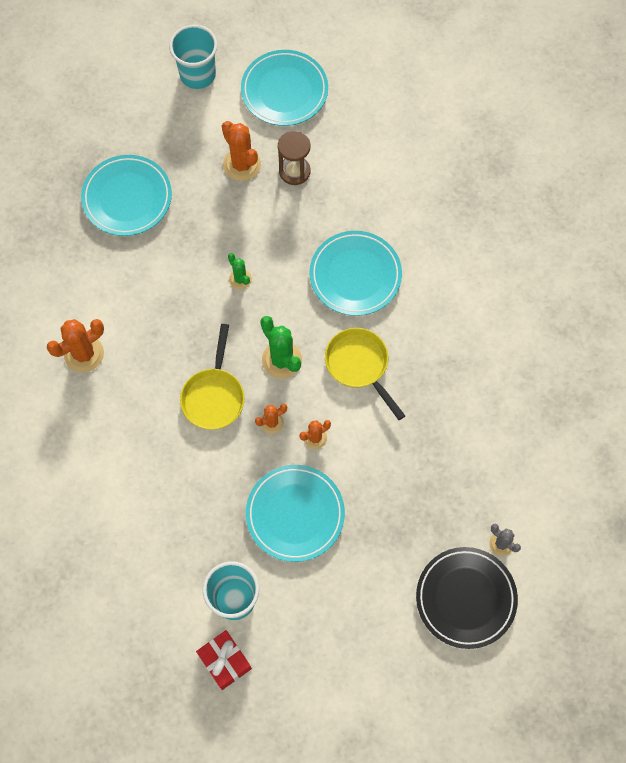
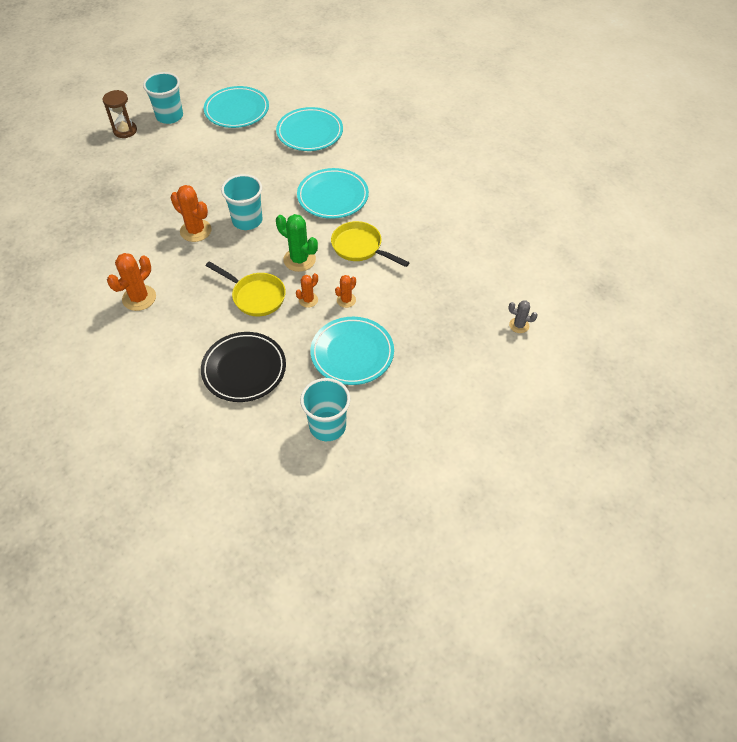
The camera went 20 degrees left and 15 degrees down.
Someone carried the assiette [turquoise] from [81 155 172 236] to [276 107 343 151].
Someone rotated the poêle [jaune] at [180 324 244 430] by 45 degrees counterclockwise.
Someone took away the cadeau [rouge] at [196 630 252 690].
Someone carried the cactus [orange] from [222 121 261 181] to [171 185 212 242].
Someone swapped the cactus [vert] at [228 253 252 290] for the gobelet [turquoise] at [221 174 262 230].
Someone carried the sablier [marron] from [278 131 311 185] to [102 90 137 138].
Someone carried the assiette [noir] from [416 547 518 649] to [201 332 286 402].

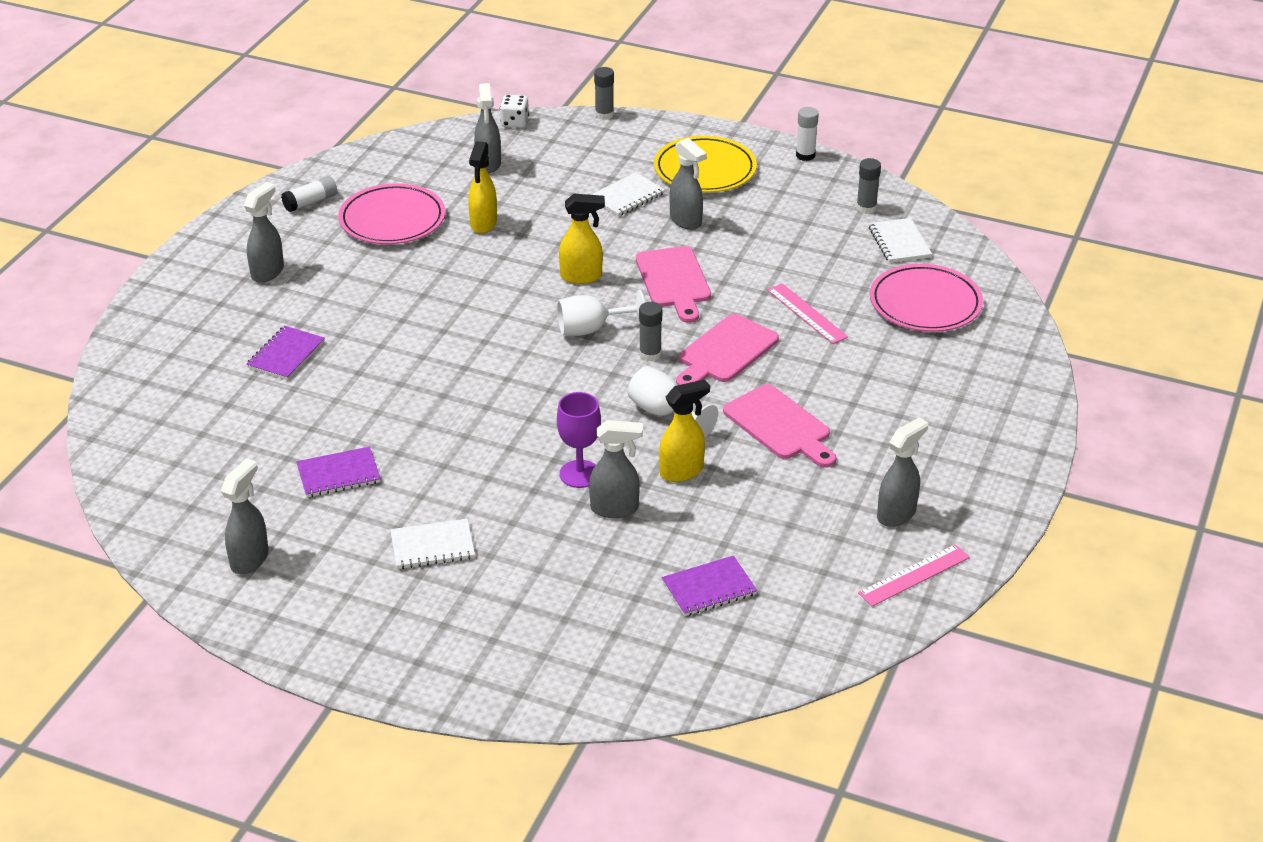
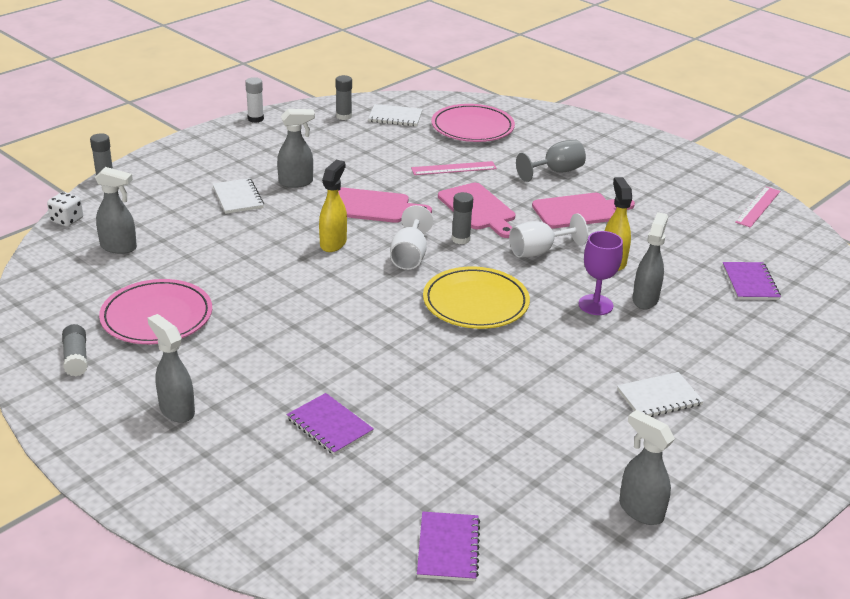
The camera went 70 degrees left and 5 degrees down.
Someone repainted the bâton de colle [blanc] at [281 176 337 212], which became the bâton de colle [gris] at [62 324 88 377].
Someone carried the carnet [violet] from [296 447 381 497] to [417 512 480 581].
Someone rotated the carnet [blanc] at [390 519 475 569] by 60 degrees clockwise.
Someone took away the vaporisateur [jaune] at [468 141 497 234].
Someone carried the assiette [jaune] from [654 136 757 193] to [423 267 530 329].
Someone rotated the règle [rose] at [858 544 970 606] by 45 degrees clockwise.
Someone took away the vaporisateur [gris] at [877 417 928 527].
Someone put down the verre à pied [gris] at [516 140 586 182].

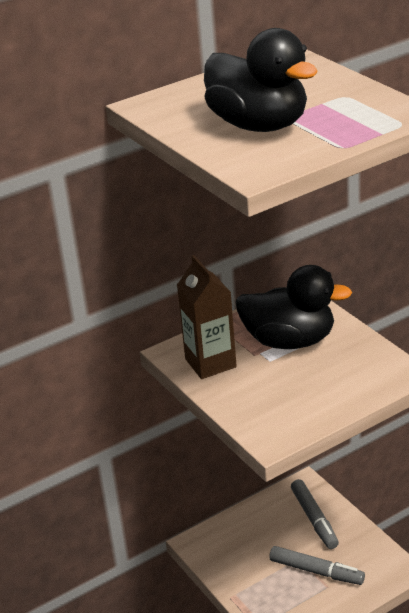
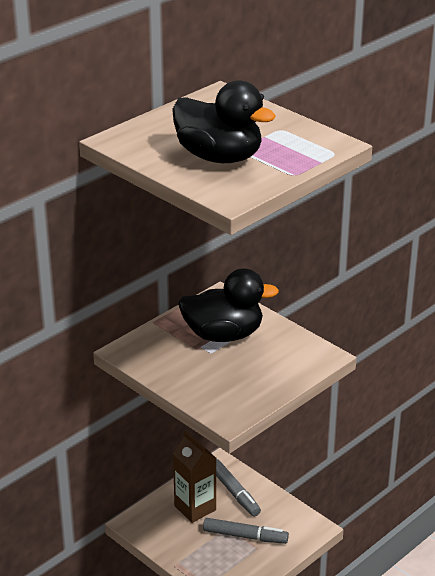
The camera went 15 degrees left and 0 degrees up.
Someone carried the brique de lait [marron] from [177 255 237 379] to [173 431 216 523].

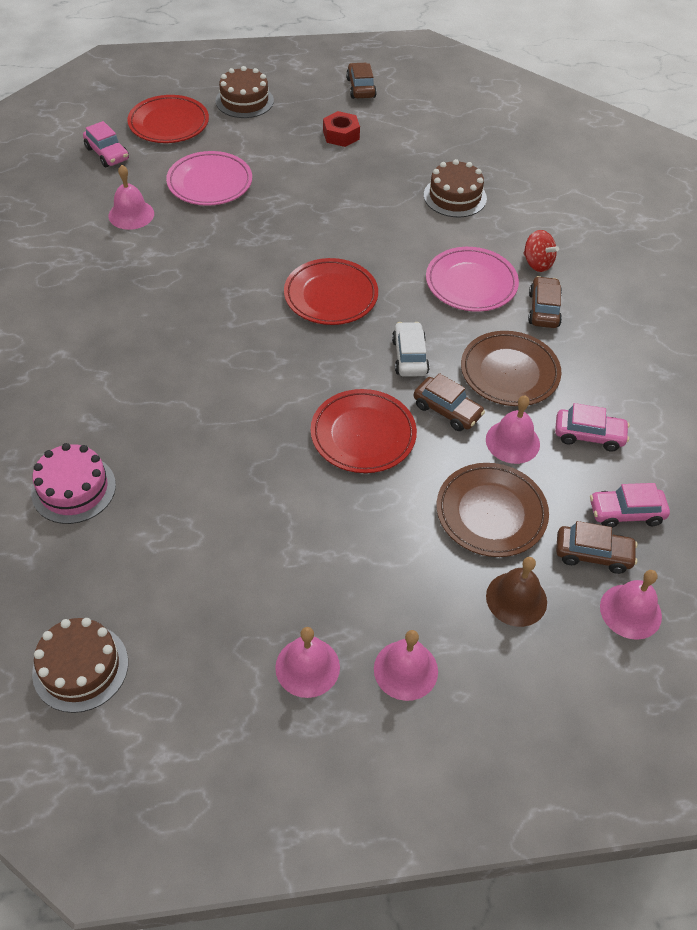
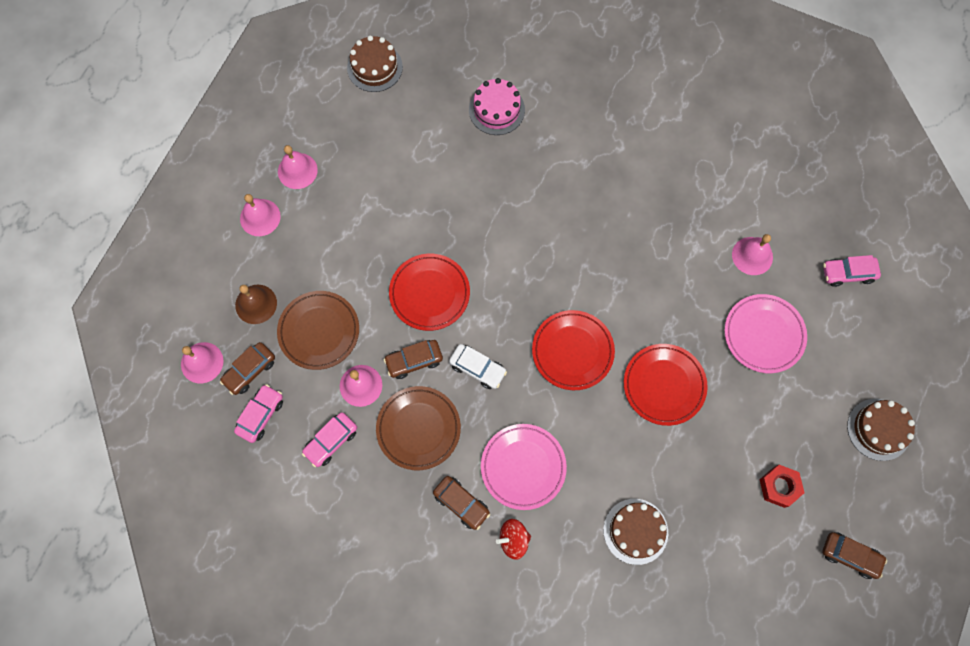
The camera went 125 degrees right and 20 degrees up.
Someone carried the assiette [rouge] from [127 95 209 143] to [624 344 708 426].

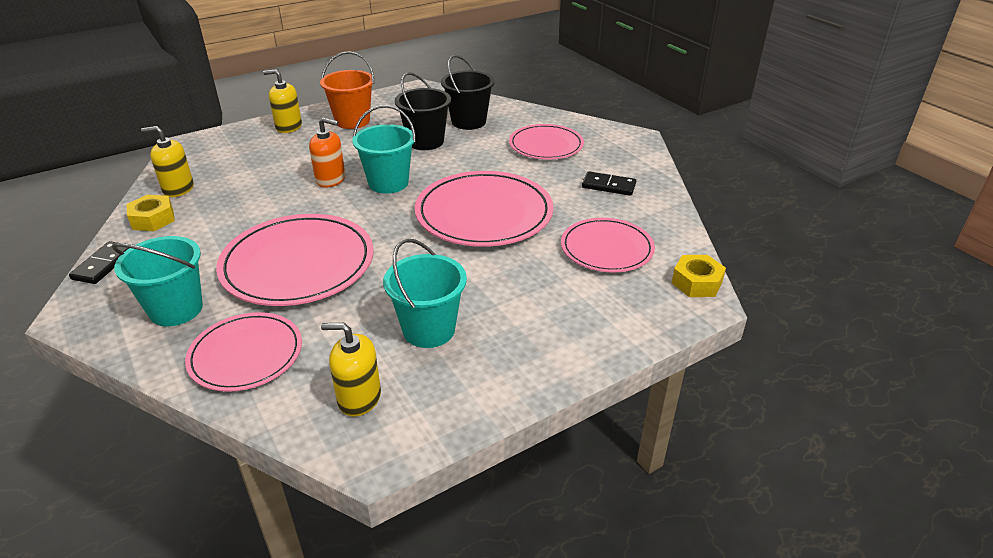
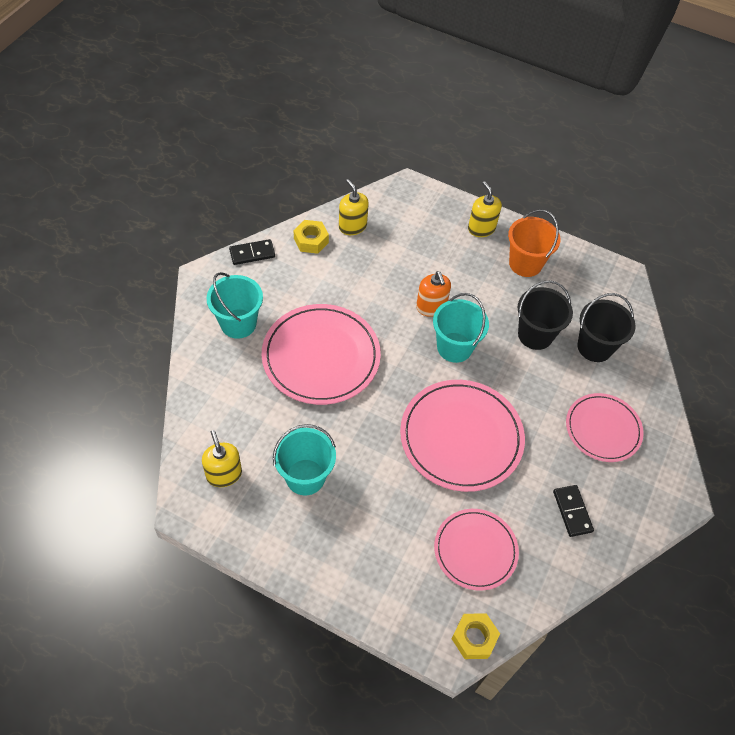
The camera went 55 degrees right and 20 degrees up.
Someone took away the assiette [rose] at [185 312 302 392].

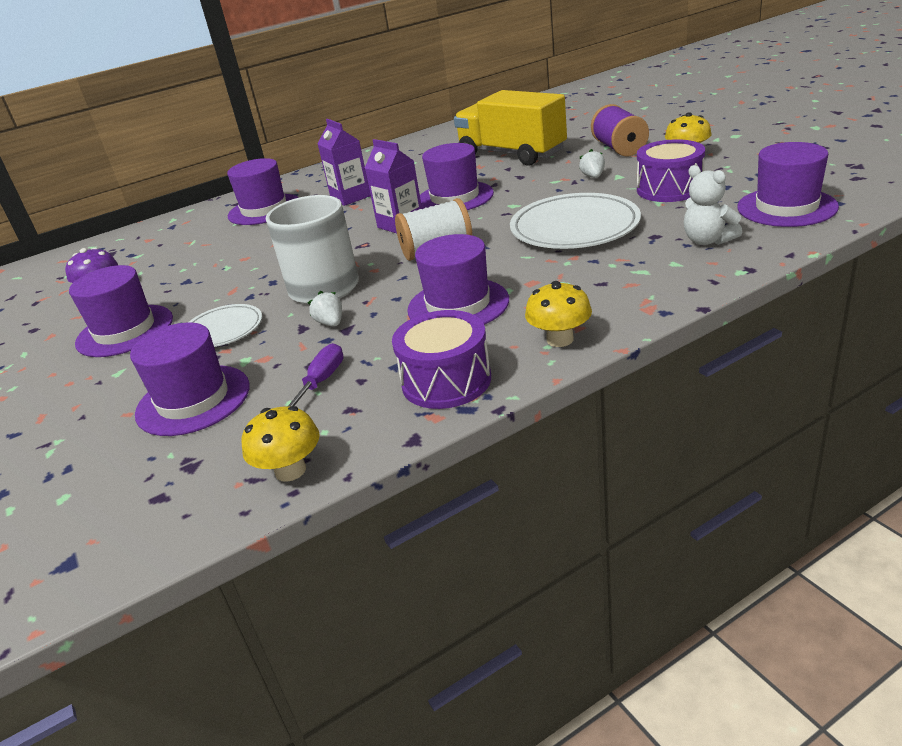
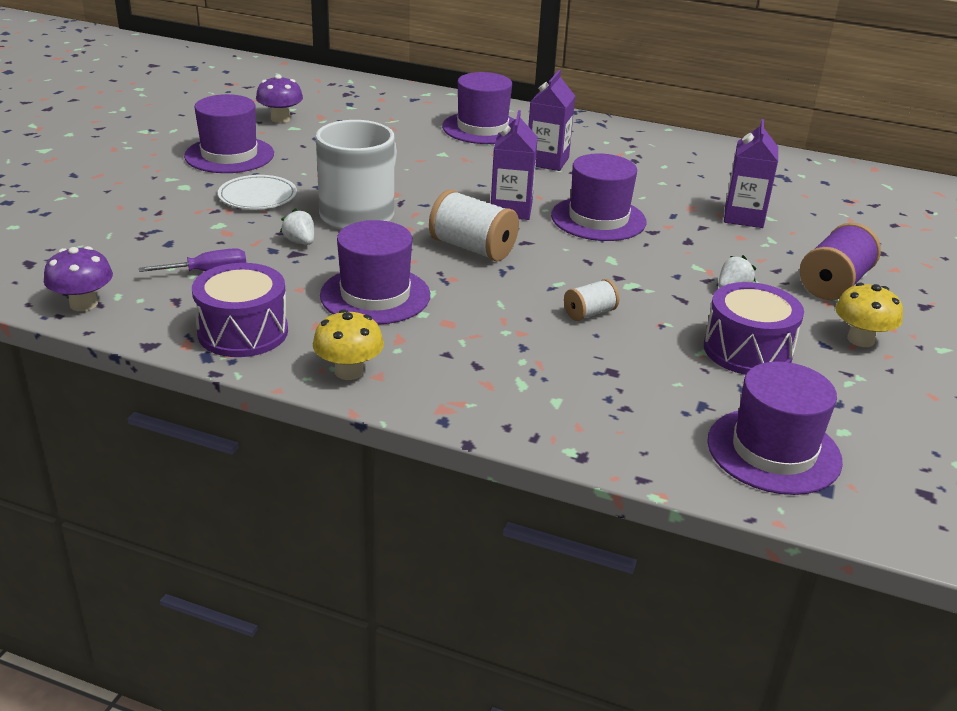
The camera went 45 degrees right and 0 degrees up.
Someone took away the chapeau [violet] at [130 322 250 436].
Someone repainted the champignon [jaune] at [242 406 320 482], which became the champignon [violet] at [44 246 113 311].
Someone rotated the fraise [blanc] at [307 291 342 326] by 60 degrees counterclockwise.
Someone swapped the camion [jaune] at [454 90 567 166] for the brique de lait [violet] at [724 119 778 228].
Someone swapped the assiette [blanc] at [510 193 641 249] for the bobine [blanc] at [564 279 619 321].
Someone took away the ours en peluche [blanc] at [684 165 742 245].

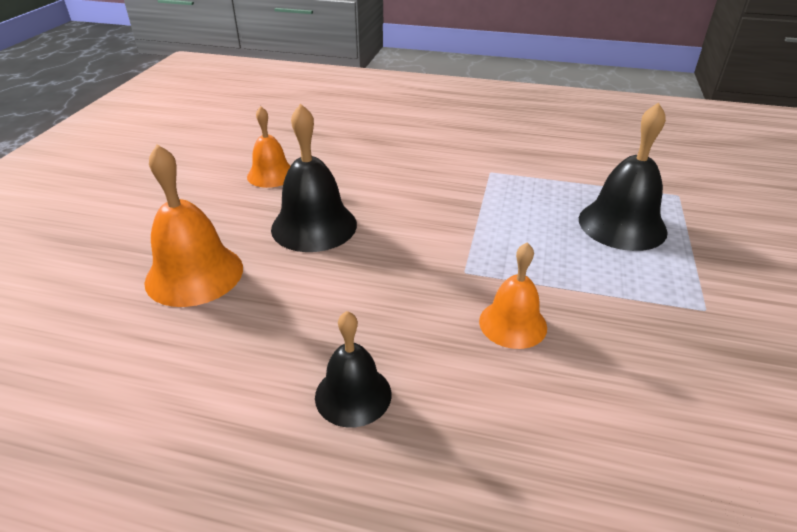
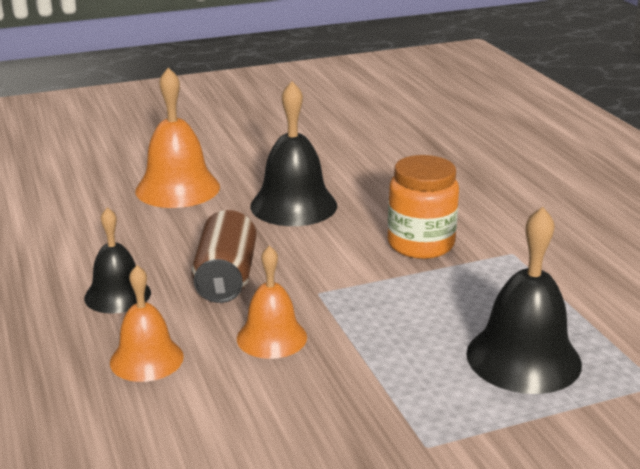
The camera went 55 degrees right and 10 degrees down.
Someone carried the cloche [orange] from [247 106 290 188] to [110 265 184 382].
Someone put down the canette [marron] at [191 210 256 303].
Someone put down the bocal [orange] at [388 155 459 259].

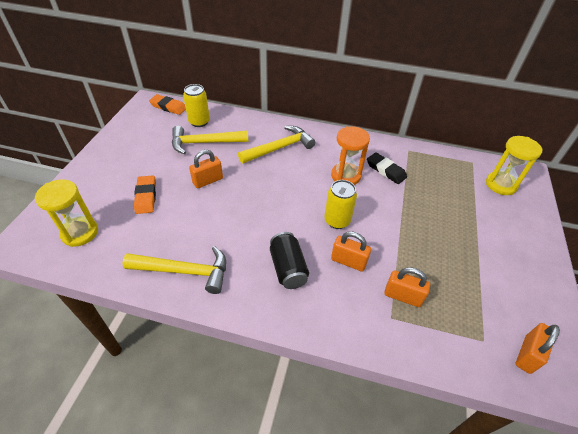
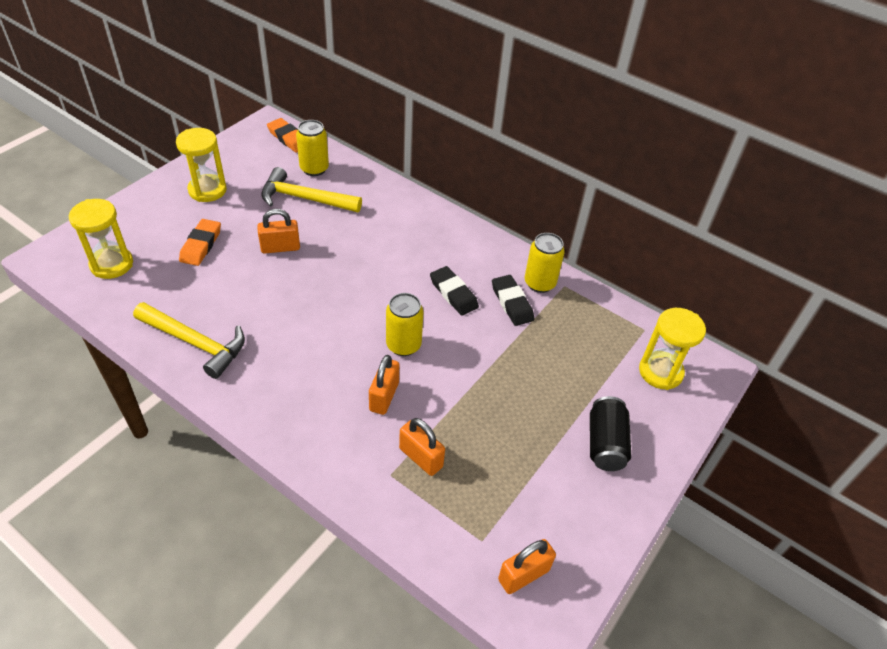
The camera went 20 degrees right and 0 degrees up.
Someone took away the marteau [jaune] at [238 126 315 164].
Someone carried the canette [noir] from [270 232 309 289] to [590 396 631 471].
Someone swapped the sablier [orange] at [331 126 370 185] for the gomme [noir] at [430 266 479 316].
Someone rotated the cadenas [orange] at [331 231 371 271] by 60 degrees clockwise.
Someone put down the sablier [jaune] at [176 128 227 202].
Someone put down the canette [jaune] at [525 233 565 293].

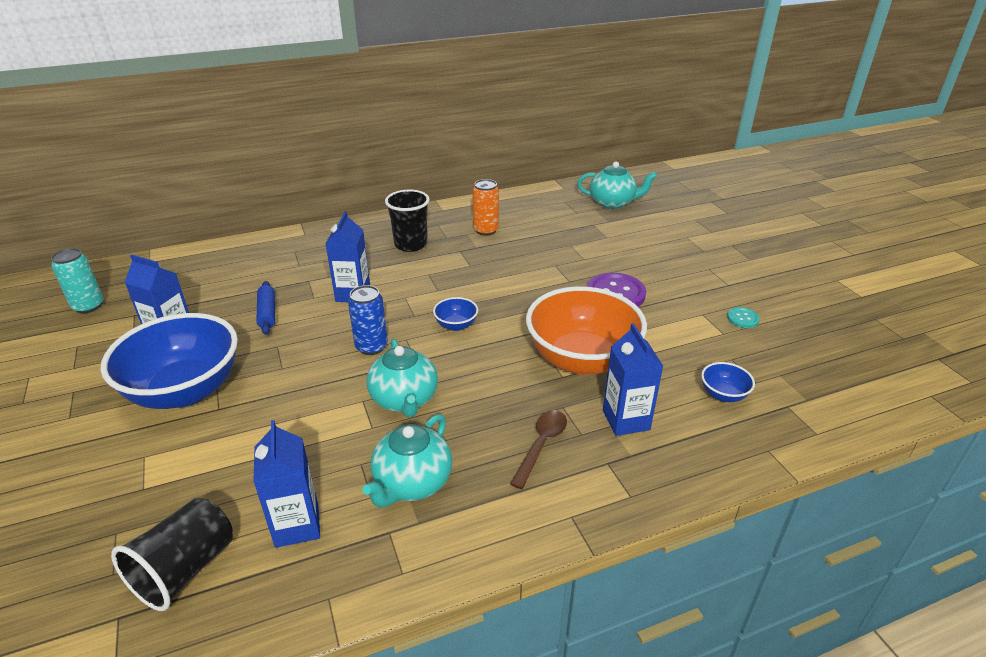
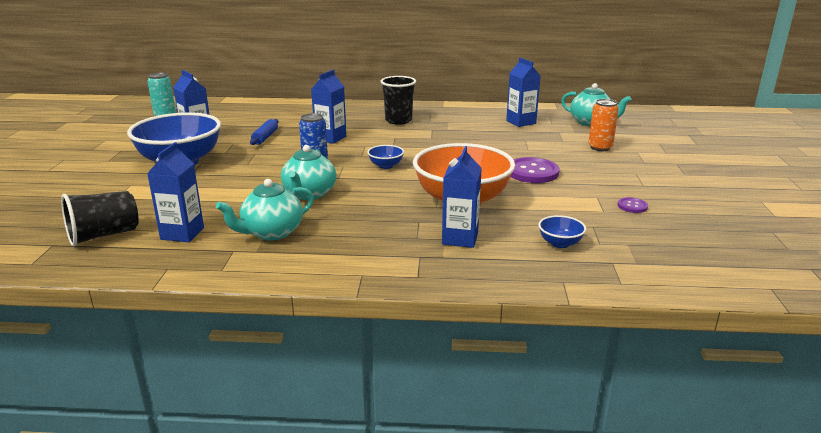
The camera went 25 degrees right and 10 degrees down.
Someone carried the canette [orange] from [472 179 499 236] to [588 99 619 151].
Someone took away the cuillère [marron] at [510 410 567 489].
Someone repainted the bouton [turquoise] at [727 307 760 328], which became the bouton [violet] at [617 197 648 213].
Someone put down the brique de lait [bleu] at [506 58 541 127].

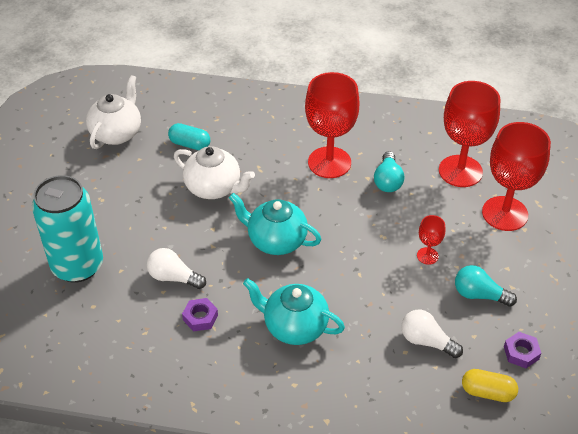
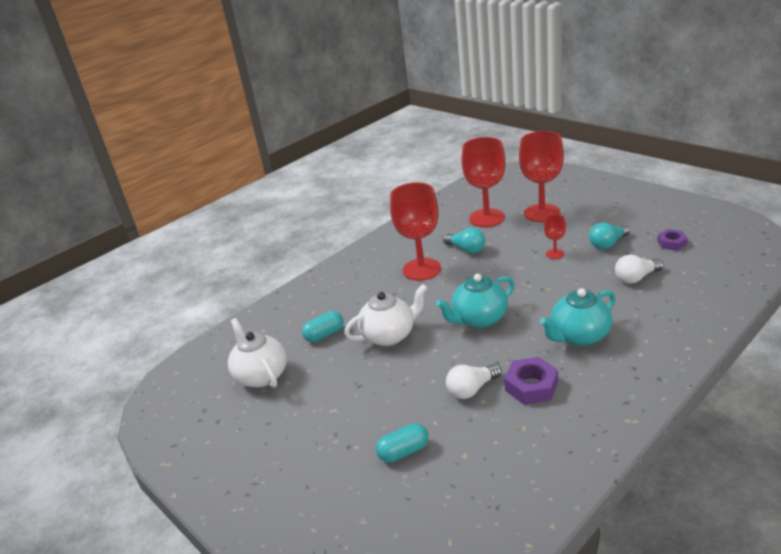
The camera went 50 degrees left and 15 degrees down.
Someone swapped the canette [turquoise] at [32 175 103 283] for the gélule [turquoise] at [376 423 429 462].
Someone scaled the écrou [violet] at [182 298 218 332] by 1.53.
Someone took away the gélule [jaune] at [462 369 518 402].

